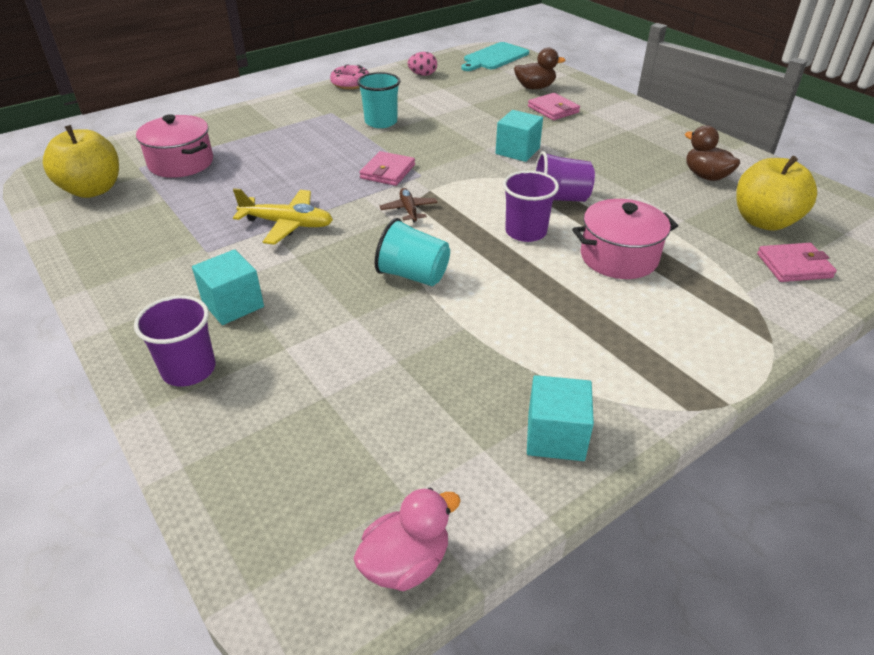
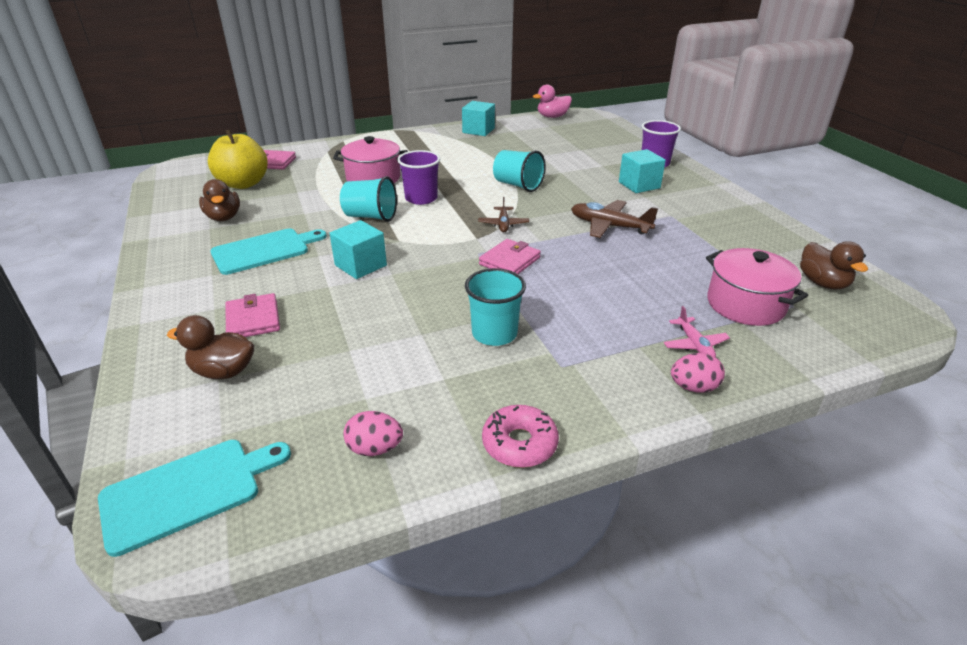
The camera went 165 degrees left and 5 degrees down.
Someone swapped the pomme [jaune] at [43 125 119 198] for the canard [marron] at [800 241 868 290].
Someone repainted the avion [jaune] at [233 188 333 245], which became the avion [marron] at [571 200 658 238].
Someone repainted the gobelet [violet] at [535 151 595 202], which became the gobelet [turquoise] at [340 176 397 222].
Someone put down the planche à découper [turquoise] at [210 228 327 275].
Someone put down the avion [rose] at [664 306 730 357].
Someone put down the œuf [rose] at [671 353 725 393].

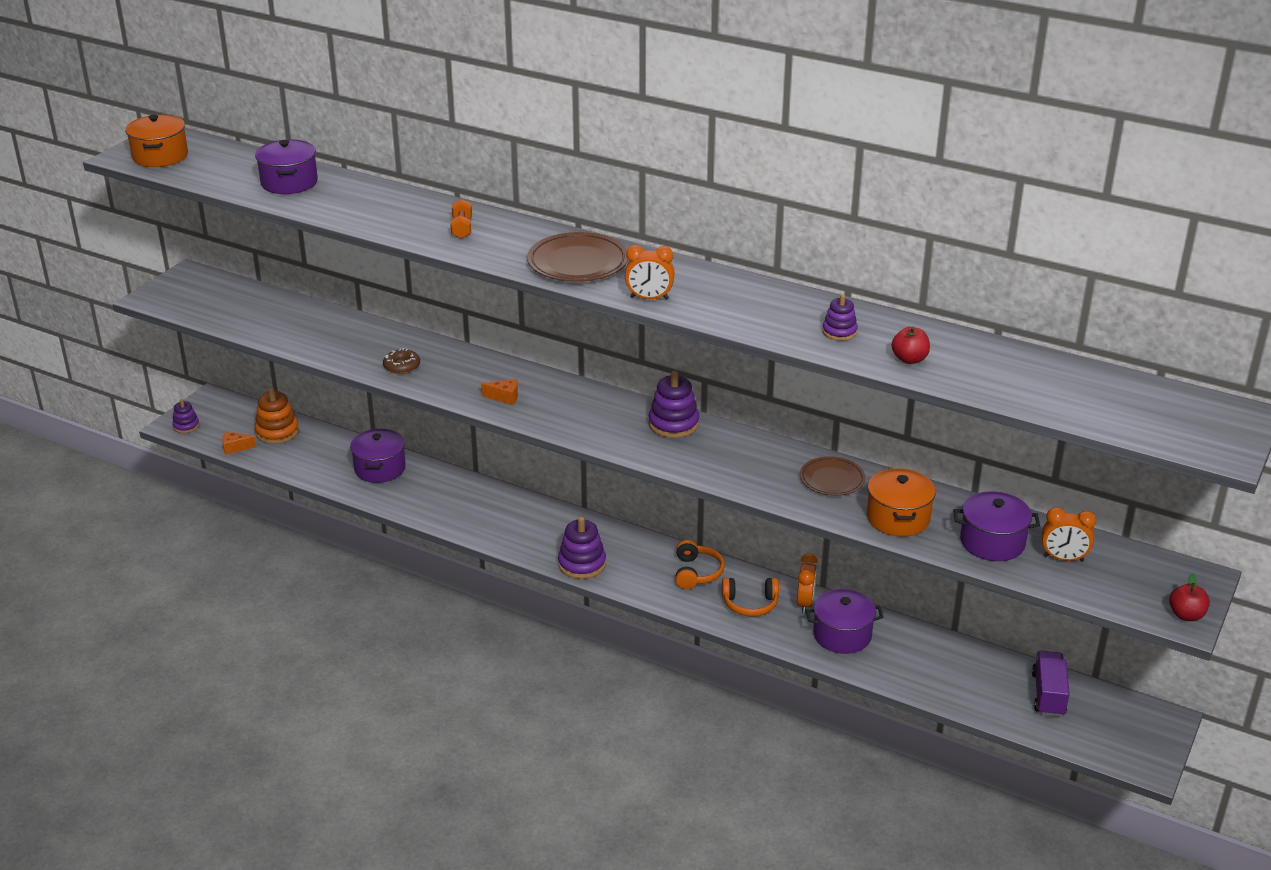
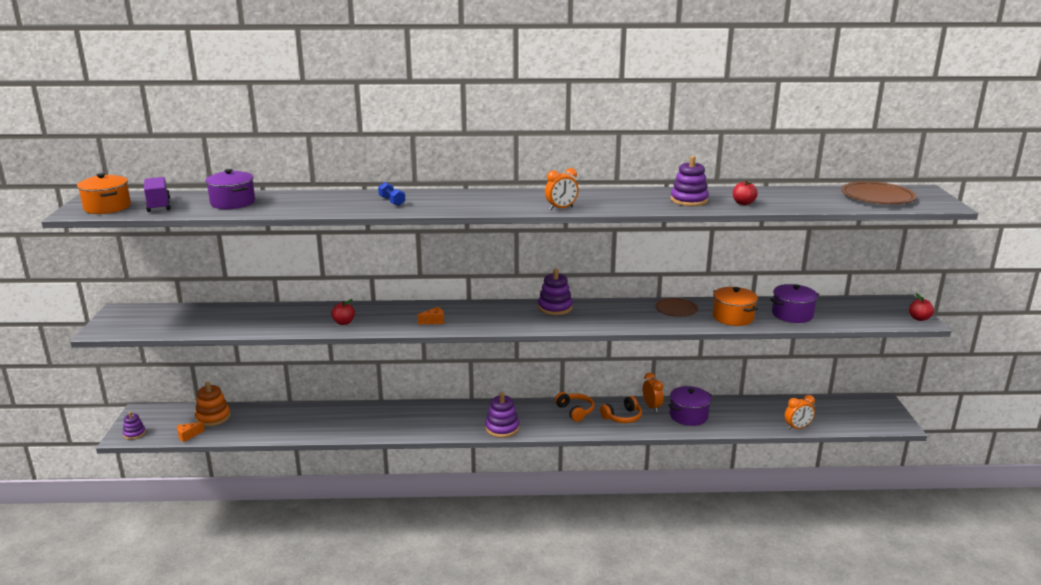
The camera went 30 degrees left and 10 degrees down.
Someone took away the marmite [violet] at [350 429 406 483].
Someone swapped the beignet [marron] at [383 348 420 374] for the pomme [rouge] at [331 299 355 325].
Someone repainted the haltère [orange] at [450 199 472 239], which became the haltère [bleu] at [378 182 405 206].
Someone carried the assiette [marron] from [527 232 628 282] to [841 181 916 204].
Someone scaled the jouet à empiler [violet] at [822 294 858 341] by 1.65.
Someone carried the camion [violet] from [1032 651 1070 717] to [144 177 171 212].
Someone carried the réveil [orange] from [1042 507 1096 562] to [785 395 815 430].

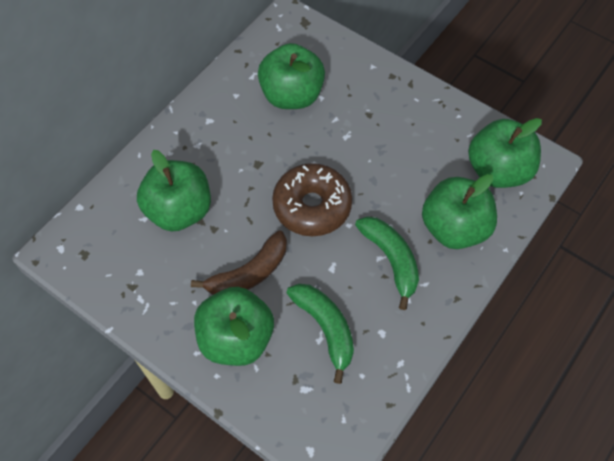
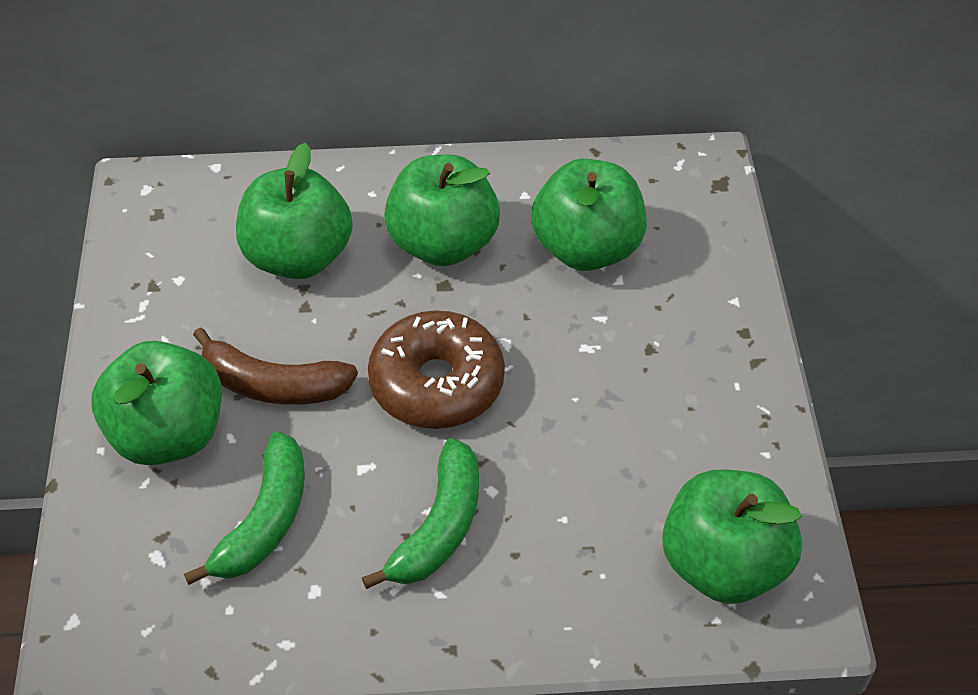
The camera went 50 degrees right and 10 degrees down.
Someone carried the pomme [vert] from [422 174 497 249] to [384 155 500 266].

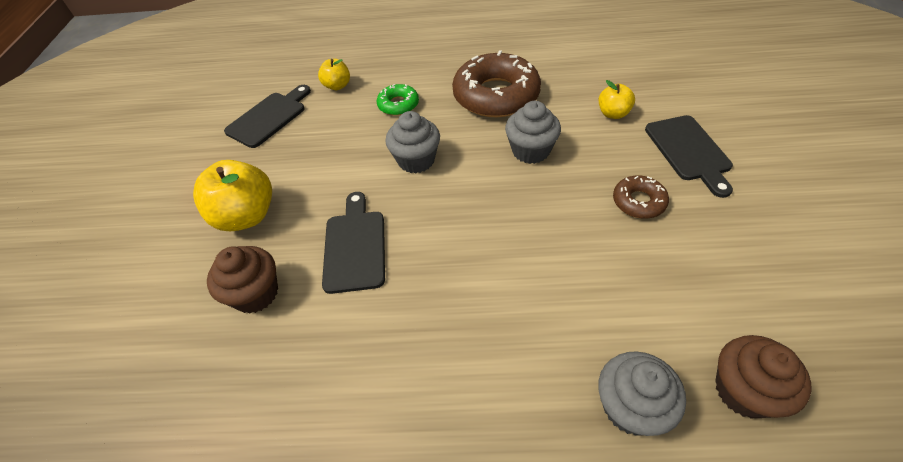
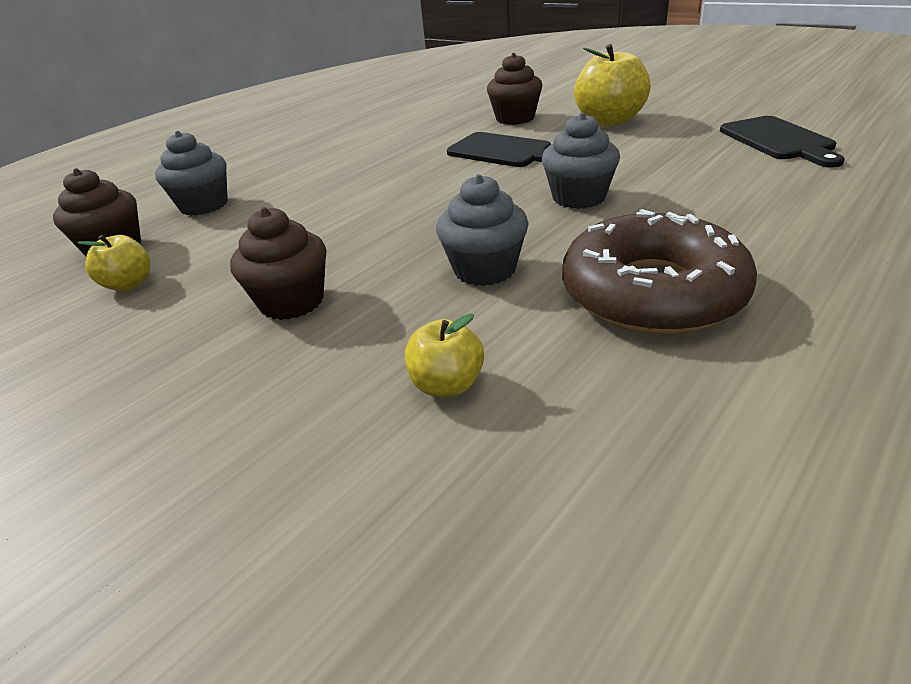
The camera went 130 degrees right and 15 degrees down.
Someone carried the pomme [jaune] from [318 59 350 90] to [77 235 151 291].
Someone took away the beignet [vert] at [377 84 419 116].
Someone swapped the beignet [marron] at [613 176 669 219] for the muffin [marron] at [230 207 326 320].
Someone took away the planche à découper [noir] at [645 115 733 198].

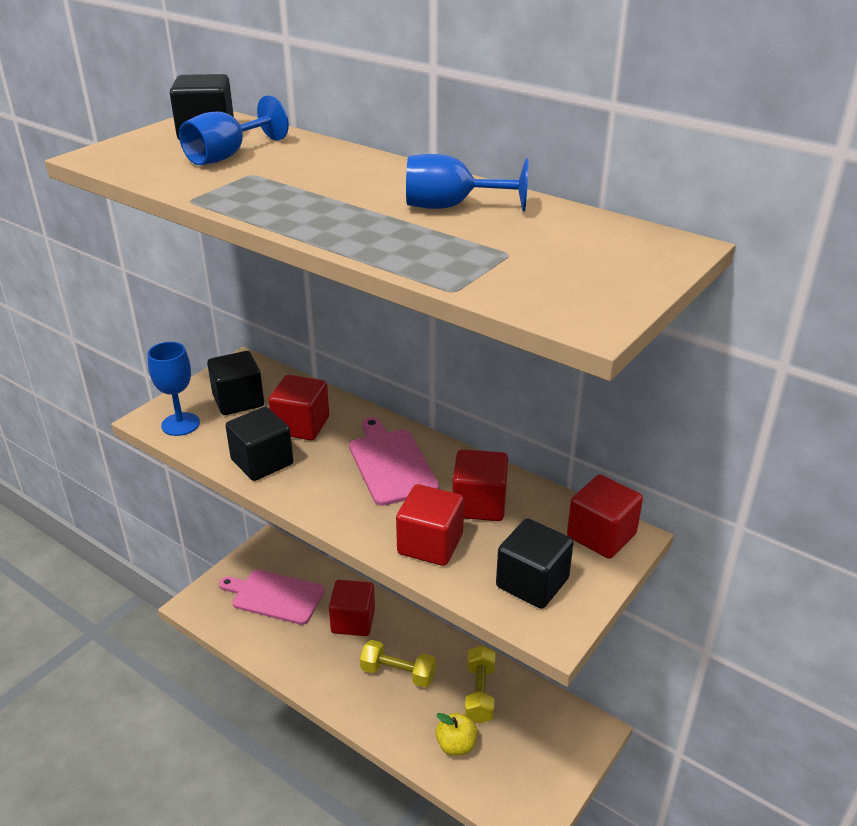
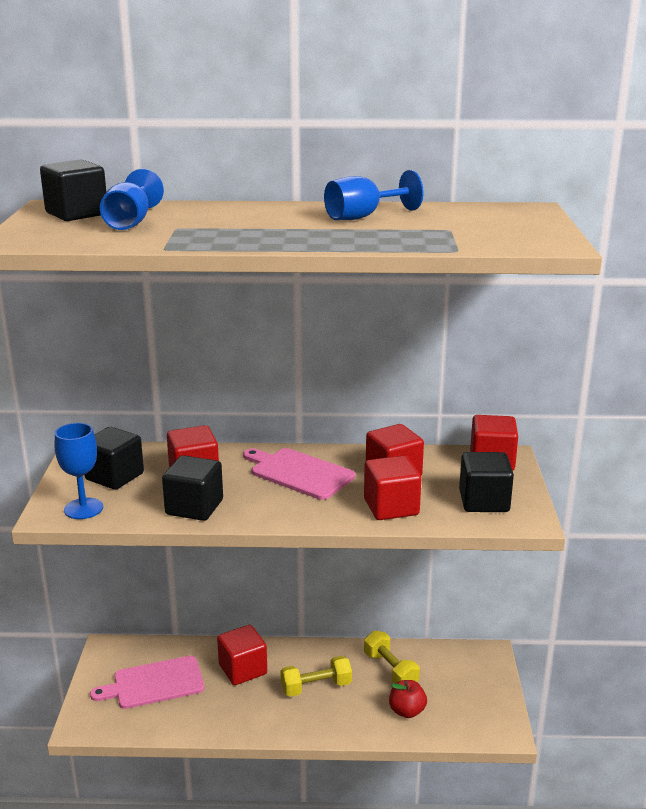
The camera went 35 degrees left and 10 degrees down.
Someone repainted the pomme [jaune] at [435 713 477 756], which became the pomme [rouge] at [389 680 427 718].

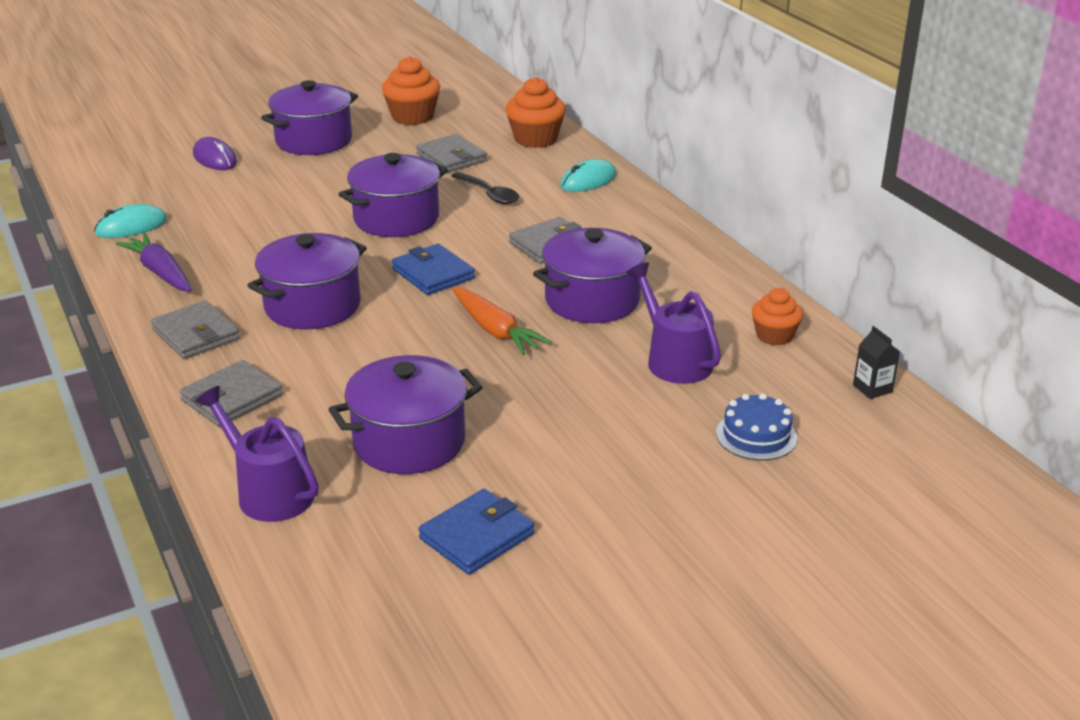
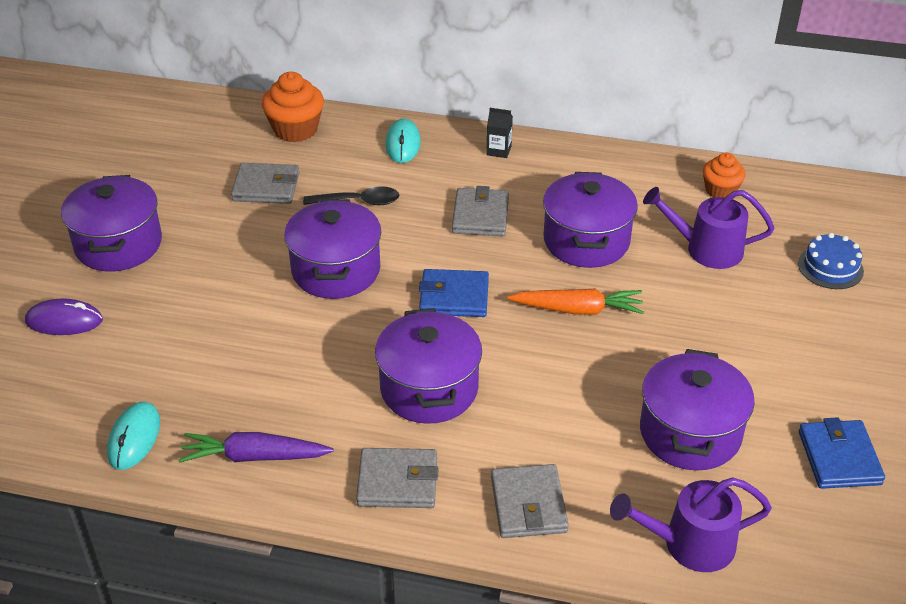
The camera went 50 degrees left and 10 degrees up.
Someone took away the muffin [orange] at [382 56 440 125].
Someone carried the brique de lait [noir] from [853 326 900 399] to [486 108 513 158].

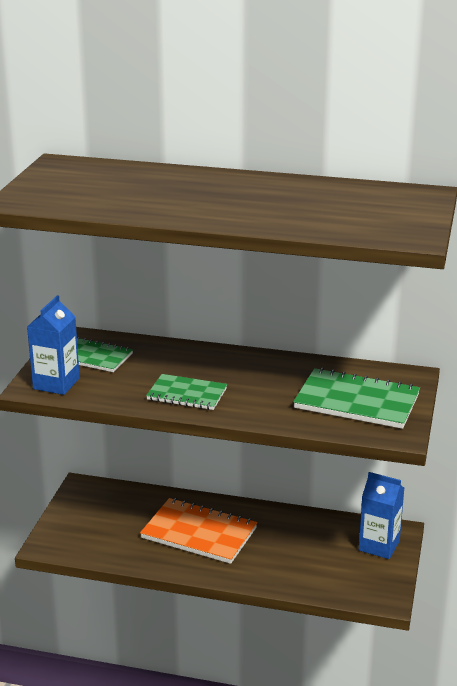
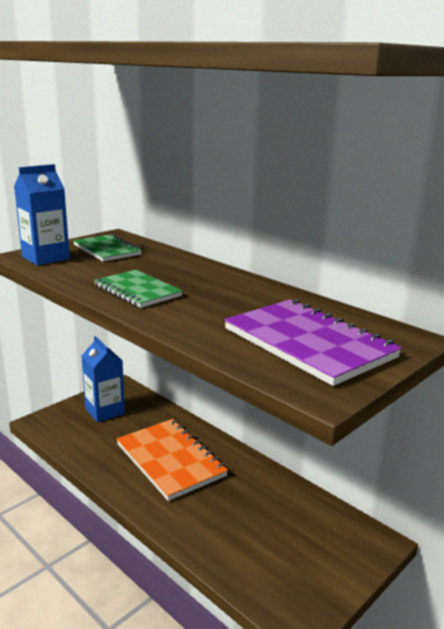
The camera went 30 degrees right and 5 degrees down.
Someone repainted the carnet [vert] at [293 368 420 429], which became the carnet [violet] at [224 299 402 386].
Someone carried the brique de lait [bleu] from [359 472 404 559] to [82 336 125 422].

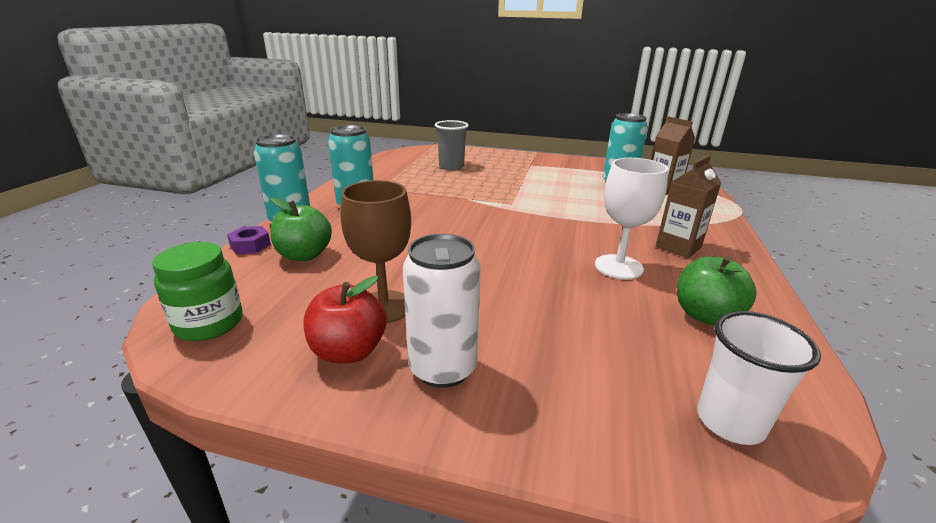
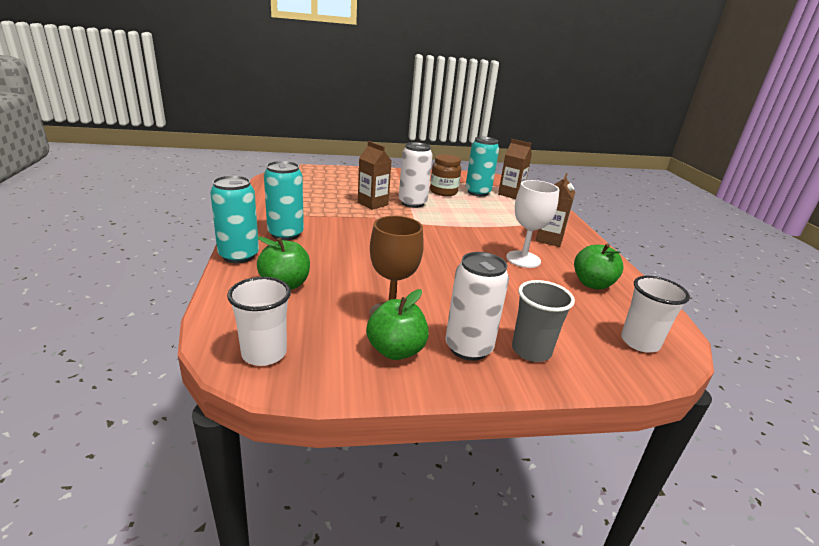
The camera went 25 degrees left and 0 degrees up.
Someone swapped the bocal [vert] at [152 242 243 341] for the gobelet [blanc] at [227 277 291 366].
Someone took away the écrou [violet] at [227 226 271 254].
Someone repainted the pomme [rouge] at [304 276 387 363], which became the pomme [vert] at [366 289 429 360].
Someone carried the gobelet [gris] from [435 120 469 170] to [512 280 575 362].
Someone put down the brique de lait [marron] at [358 141 391 210].
Someone put down the canette [blanc] at [399 142 433 208].
Someone put down the bocal [marron] at [430 154 461 196].

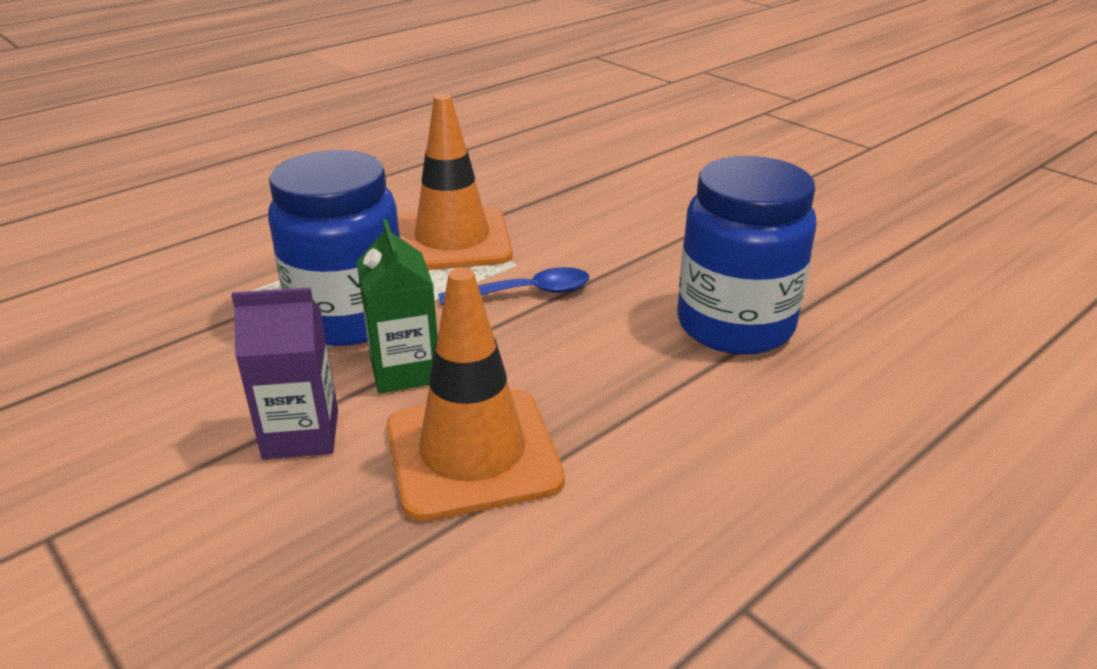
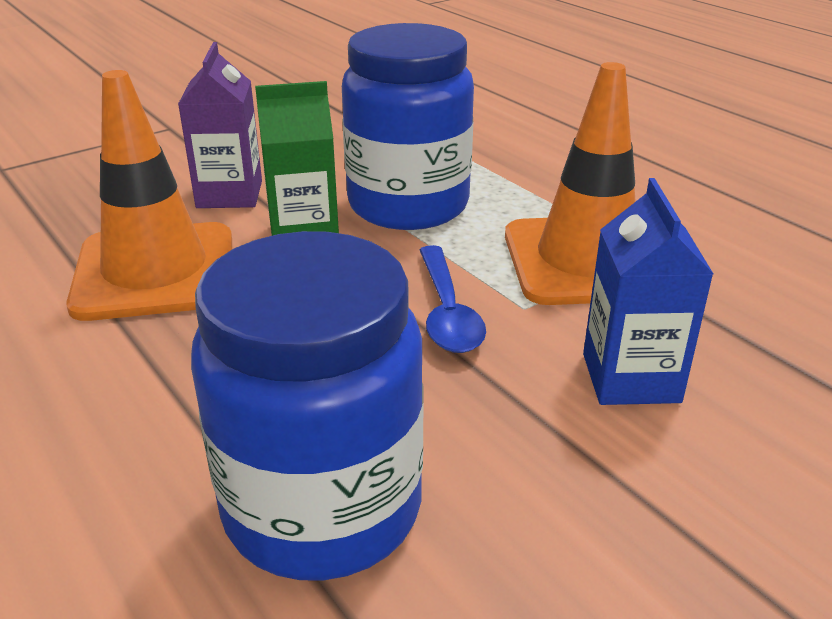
The camera went 95 degrees right and 0 degrees up.
Someone put down the brique de lait [bleu] at [583 178 713 405].

